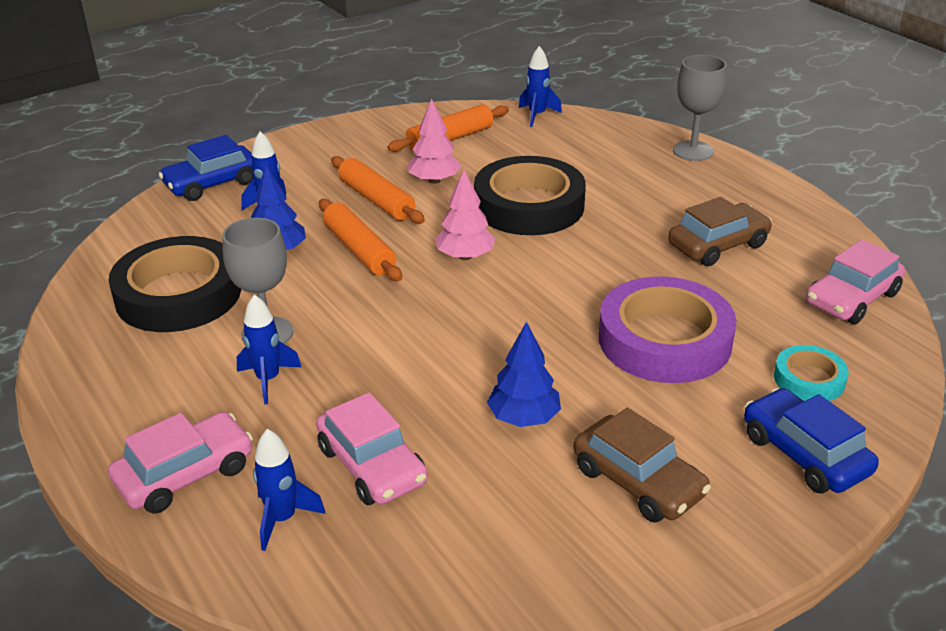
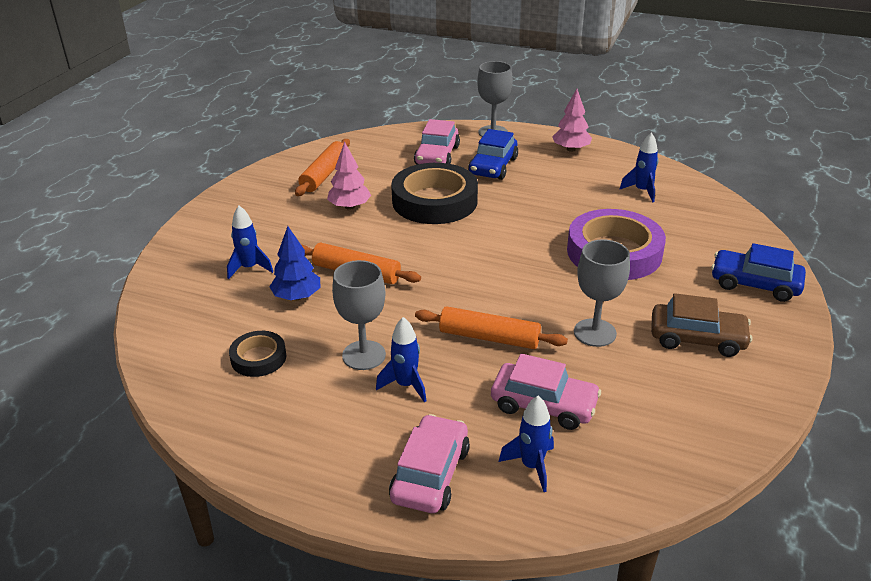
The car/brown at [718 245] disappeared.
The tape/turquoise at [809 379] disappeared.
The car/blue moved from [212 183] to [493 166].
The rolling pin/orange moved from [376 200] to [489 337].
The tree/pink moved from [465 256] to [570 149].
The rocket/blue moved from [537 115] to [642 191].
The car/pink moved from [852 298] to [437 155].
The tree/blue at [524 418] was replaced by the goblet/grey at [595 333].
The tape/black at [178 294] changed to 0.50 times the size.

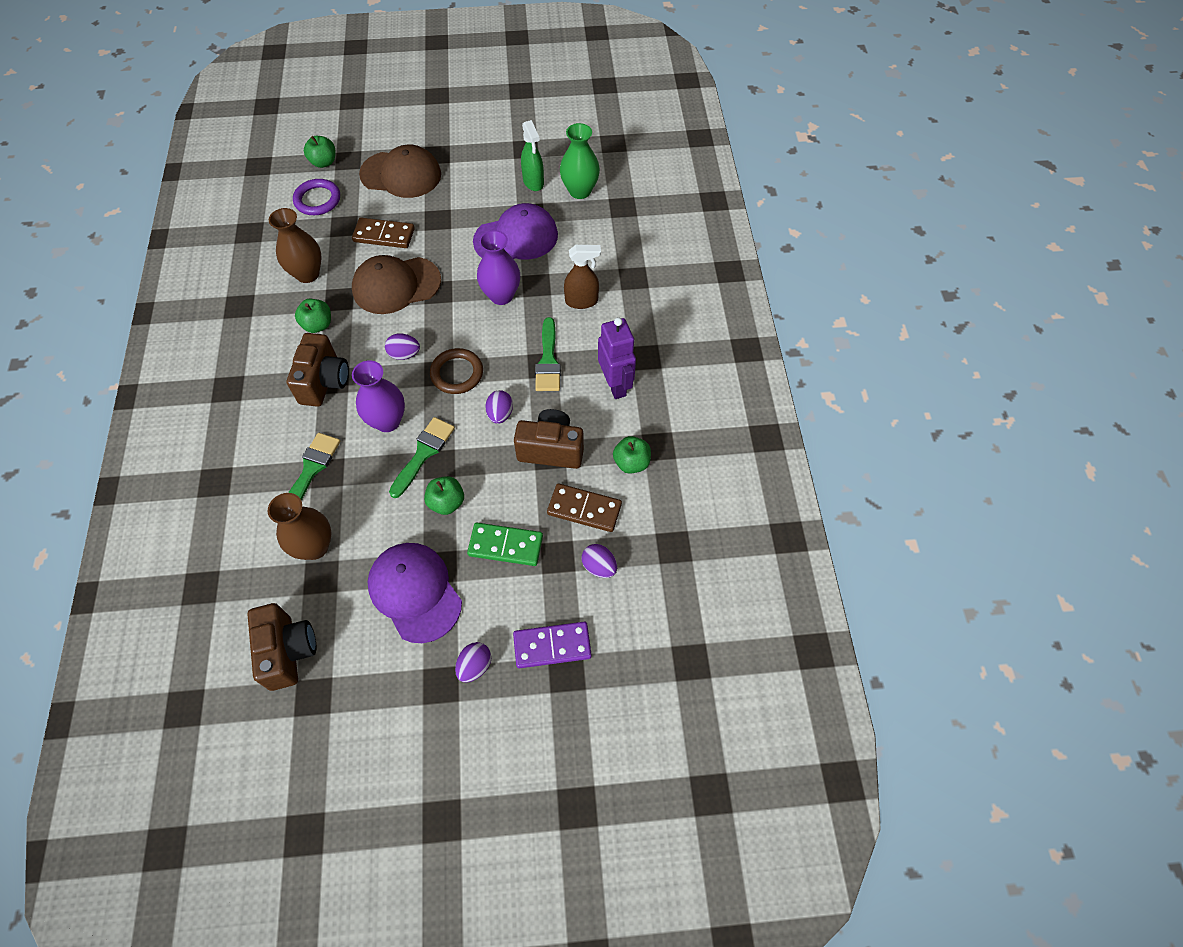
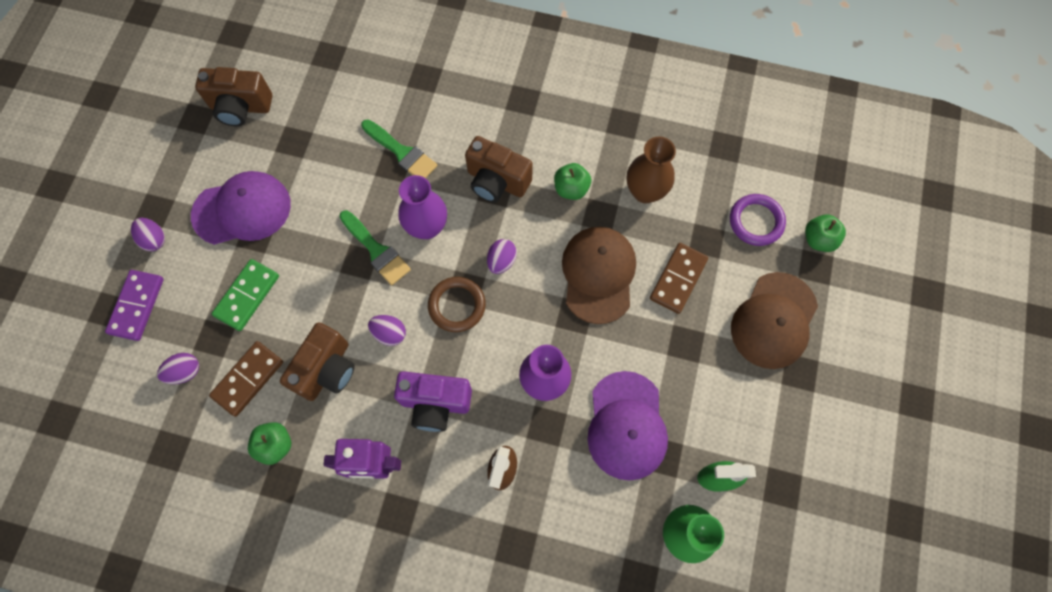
The vase/brown at [314 547] disappeared.
The apple/green at [446 502] disappeared.
The brush/green at [548 360] was replaced by the camera/purple at [435 403].

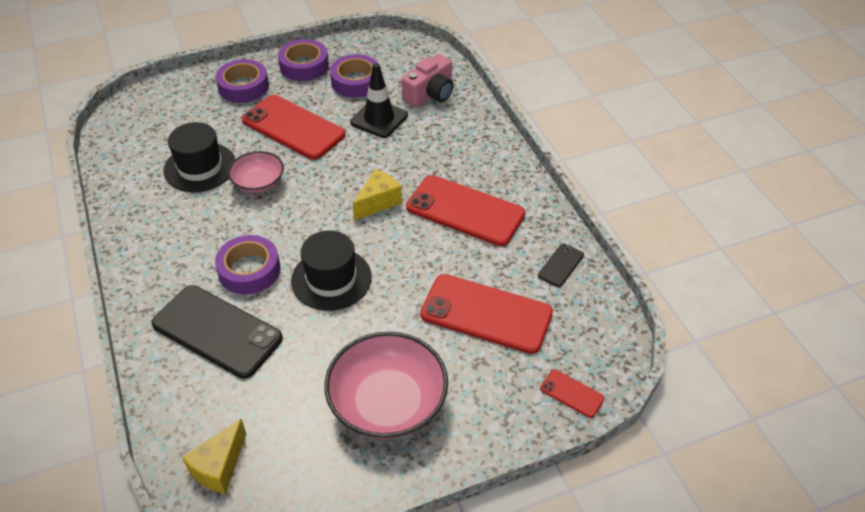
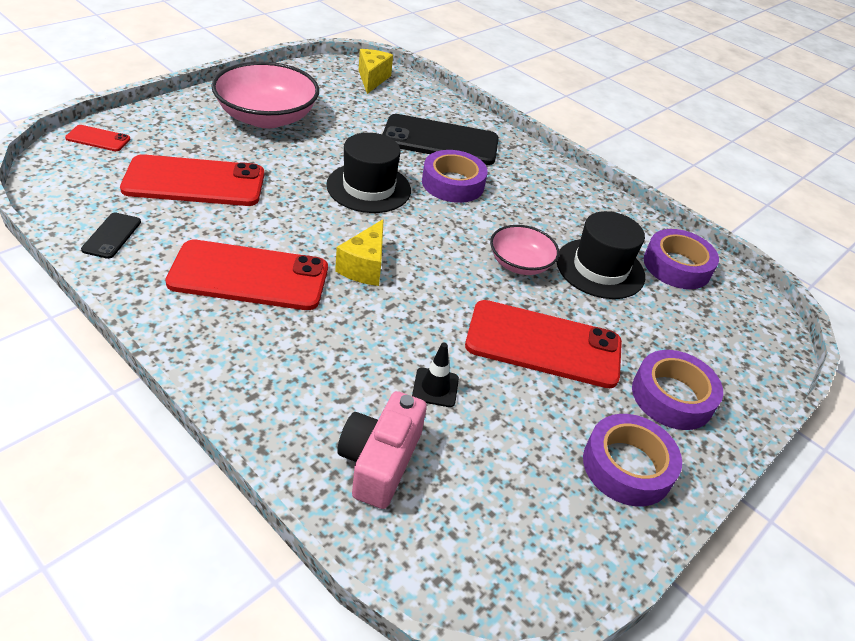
The tape/purple moved from [356 82] to [676 266].
The traffic cone/black at [379 119] changed to 0.58 times the size.

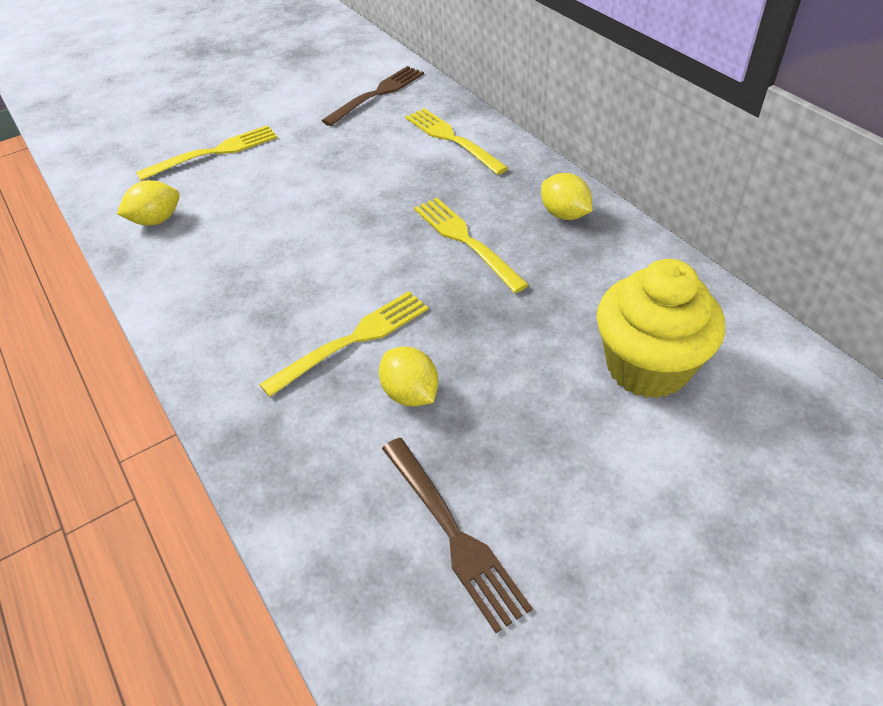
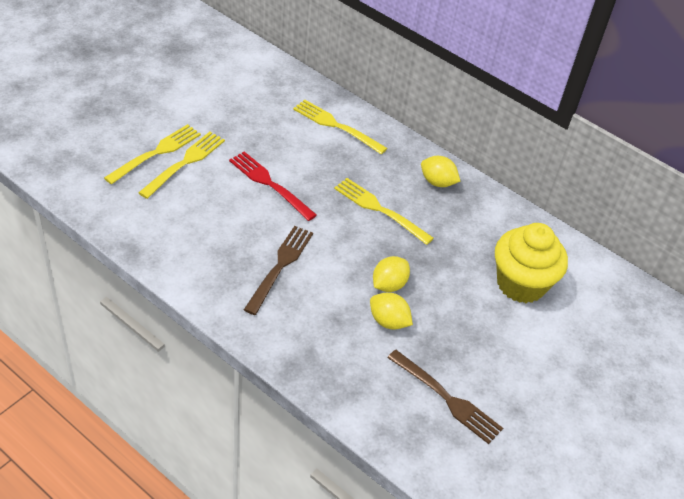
The fork/red at [270 184] appeared.
The lemon/yellow moved from [156 220] to [389 284].
The fork/yellow moved from [353 340] to [184 163].
The fork/brown moved from [377 94] to [280 266].

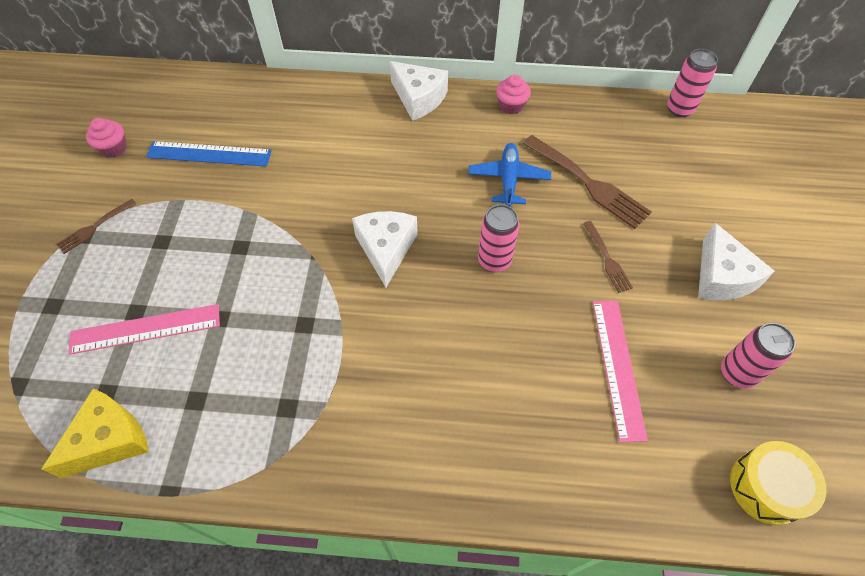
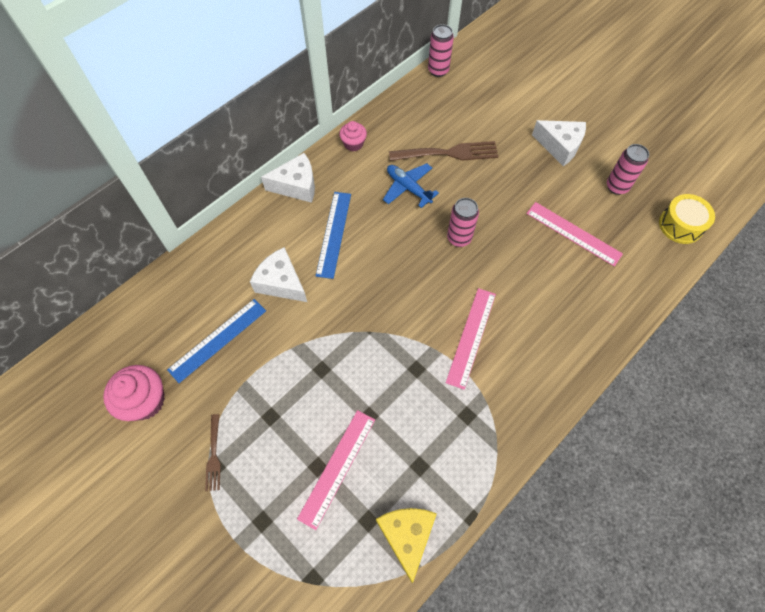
The fork/brown at [607 259] disappeared.
The ruler/blue at [333 234] appeared.
The ruler/pink at [471 337] appeared.
The cheese/white moved from [386 249] to [281 282].
The cupcake/pink at [114 148] changed to 1.65 times the size.

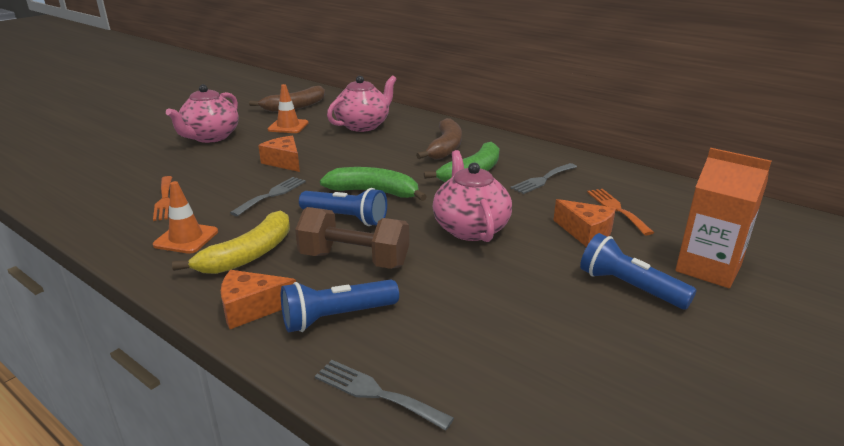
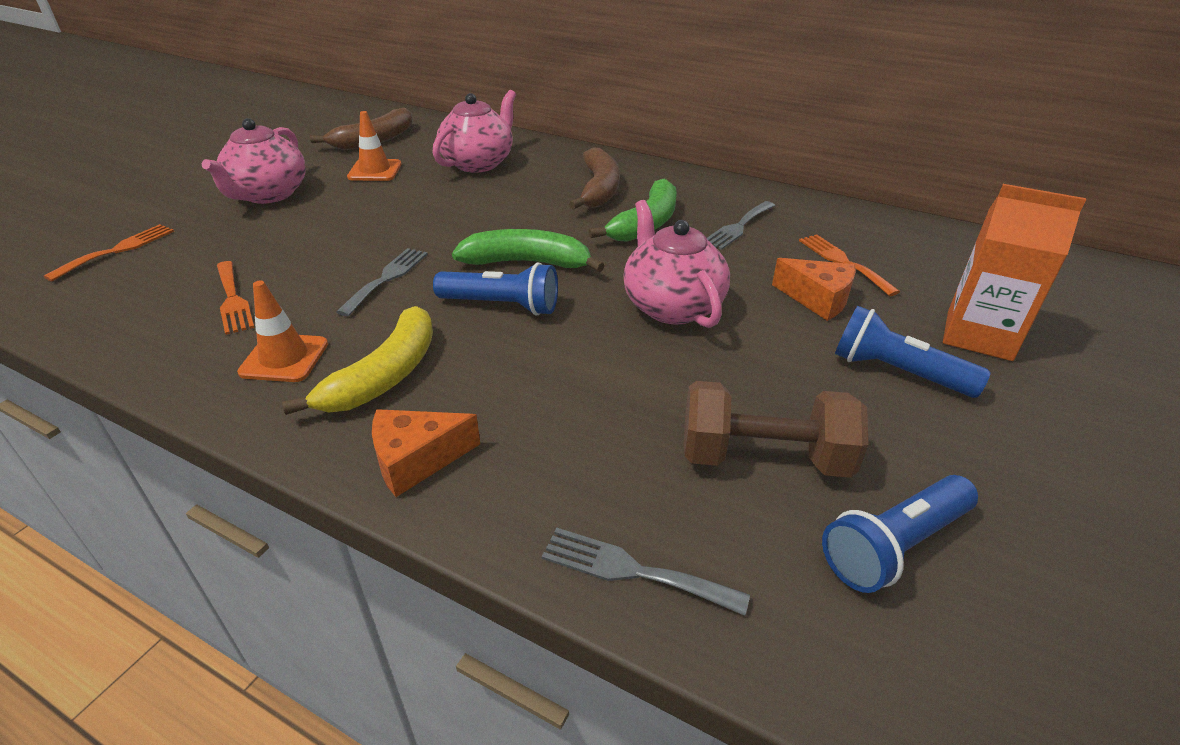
The cheese/orange at [284 162] disappeared.
The fork/orange at [118 250] appeared.
The flashlight/blue moved from [337 317] to [894 546].
The dumbbell/brown moved from [354 260] to [763 457].

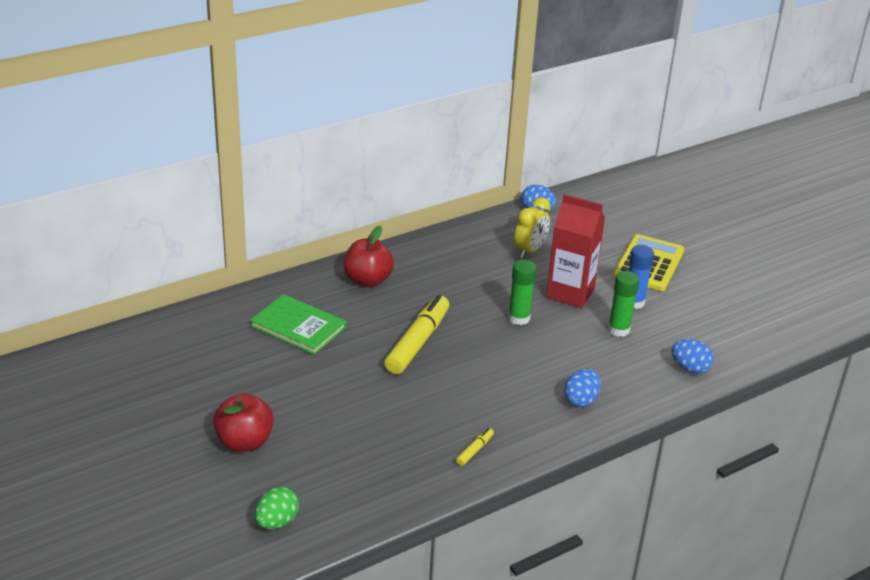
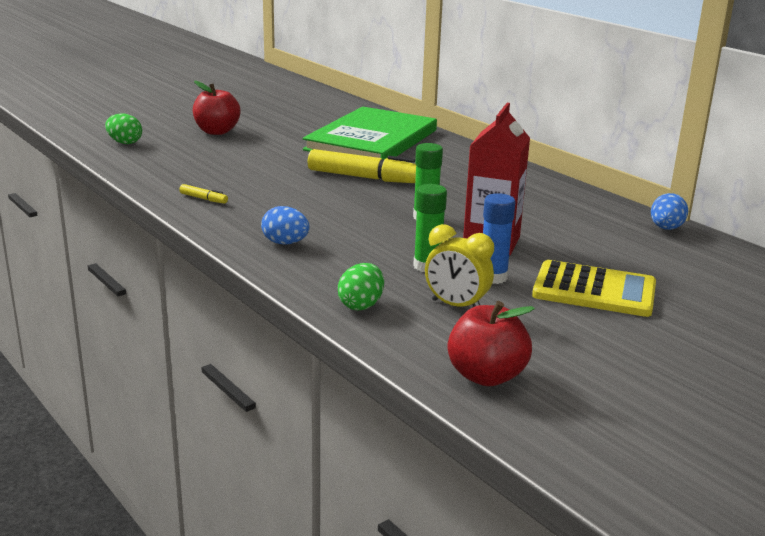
The apple/red moved from [368 280] to [486 376].
The clock/yellow moved from [530 250] to [456 306].
The egg/blue at [690 368] became the egg/green at [361 305].
The book/green at [298 326] changed to 1.76 times the size.

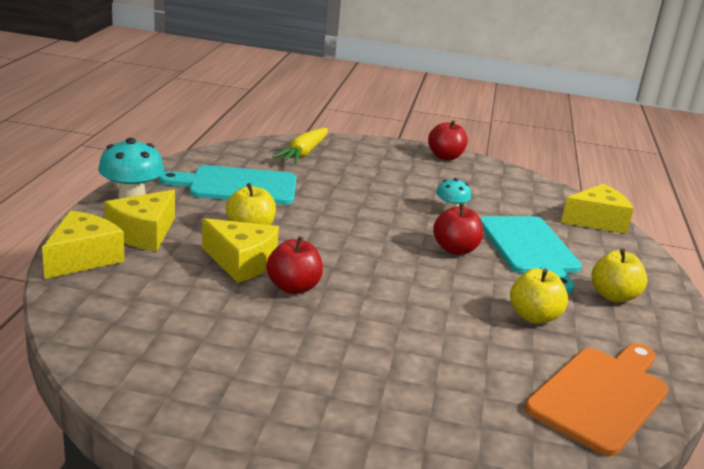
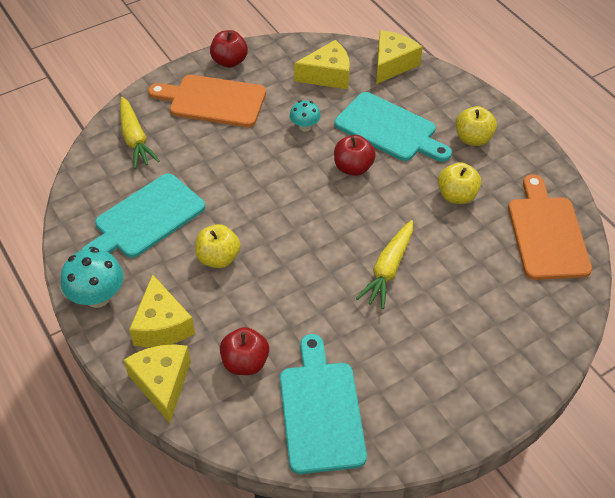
The cutting board/orange at [213 101] appeared.
The cutting board/turquoise at [321 411] appeared.
The carrot/yellow at [388 269] appeared.
The cheese/yellow moved from [241 262] to [327 75].
The apple/red moved from [293 287] to [245 362].

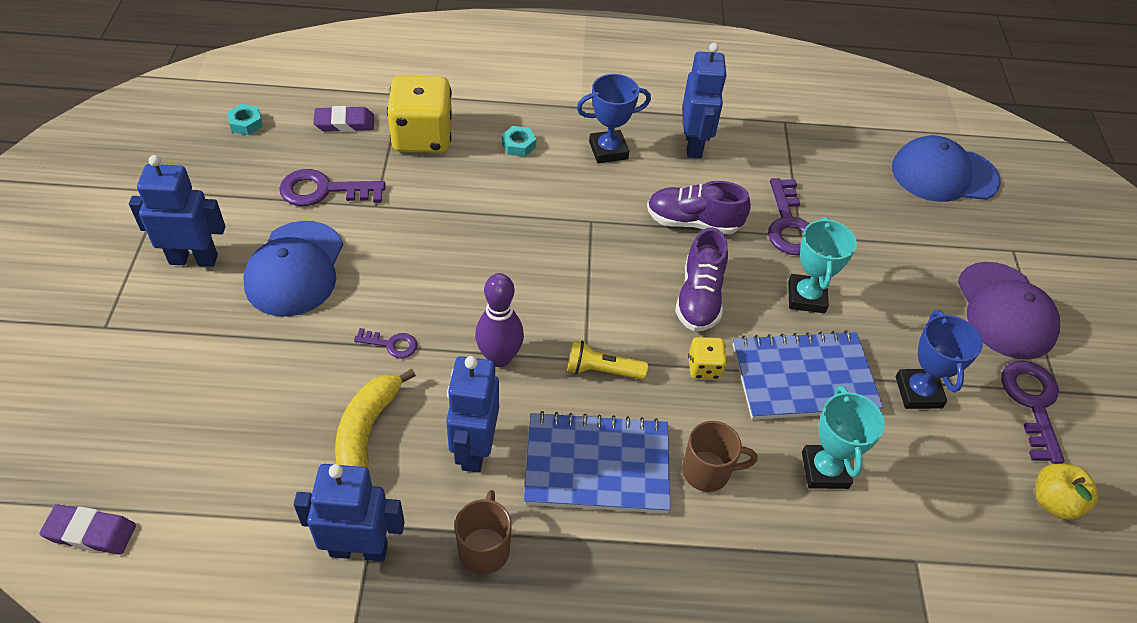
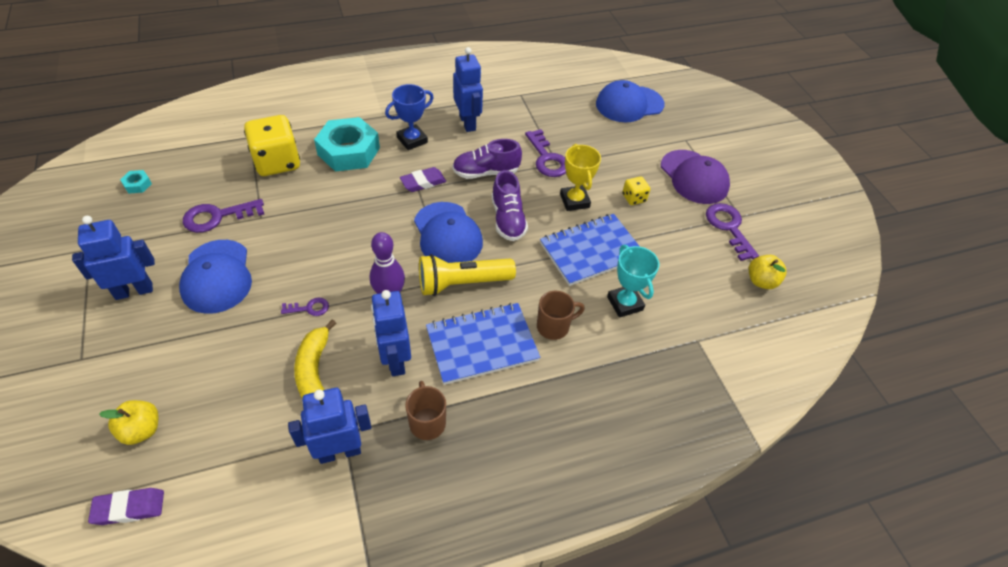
The trophy/blue at [918 392] disappeared.
The apple/yellow at [142 430] appeared.
The cap/blue at [447 234] appeared.
The eraser/purple moved from [344 123] to [423 182].
The dice/yellow moved from [704 368] to [633 198].
The trophy/turquoise at [806 297] became the trophy/yellow at [574 201].
The nut/turquoise at [518 145] changed to 2.45 times the size.
The flashlight/yellow at [602 370] changed to 1.71 times the size.

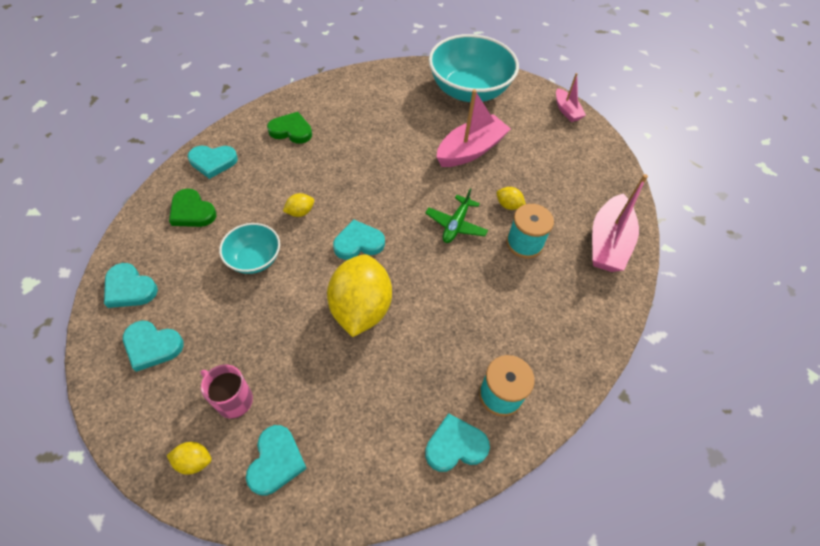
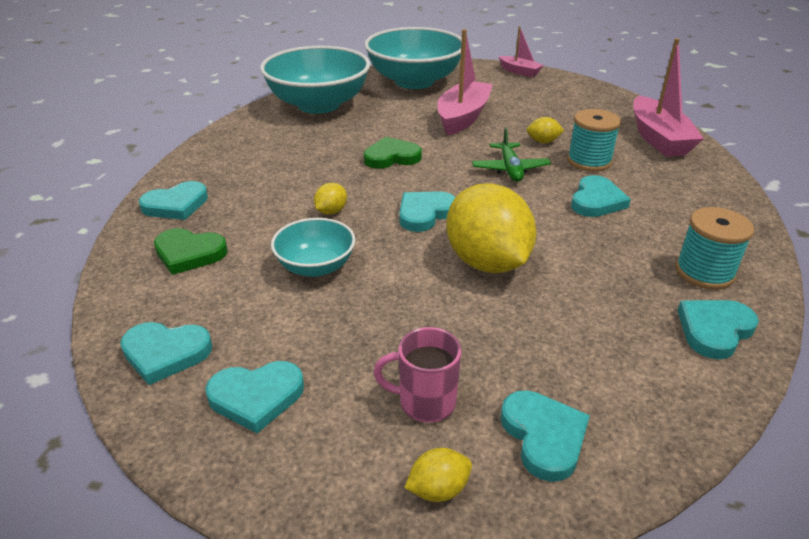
The bowl/turquoise at [318 104] appeared.
The heart/turquoise at [596 201] appeared.
The heart/green moved from [291 130] to [391 157].

